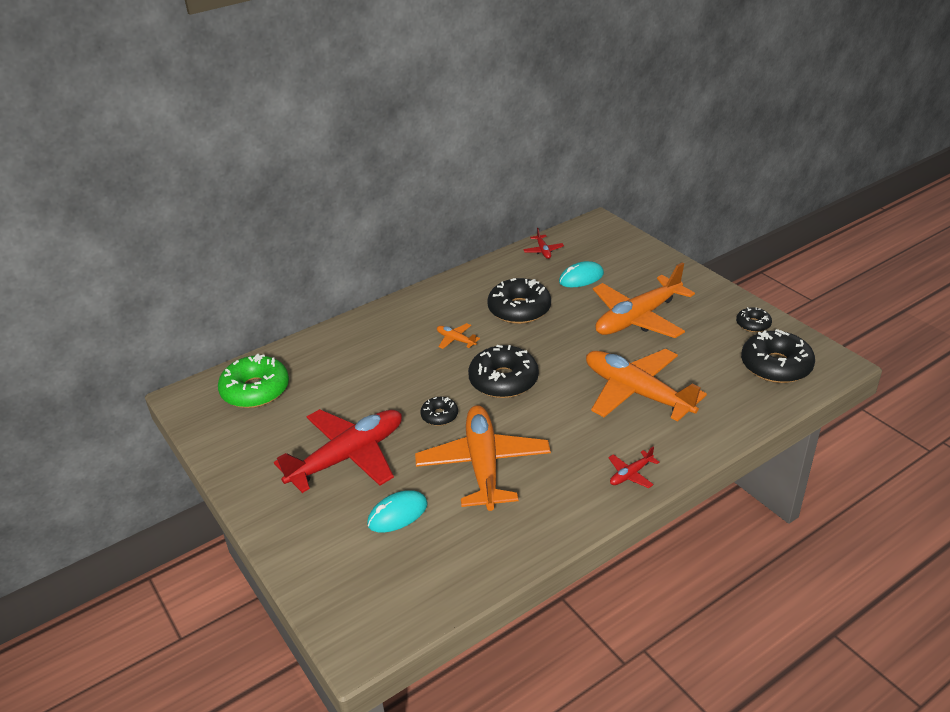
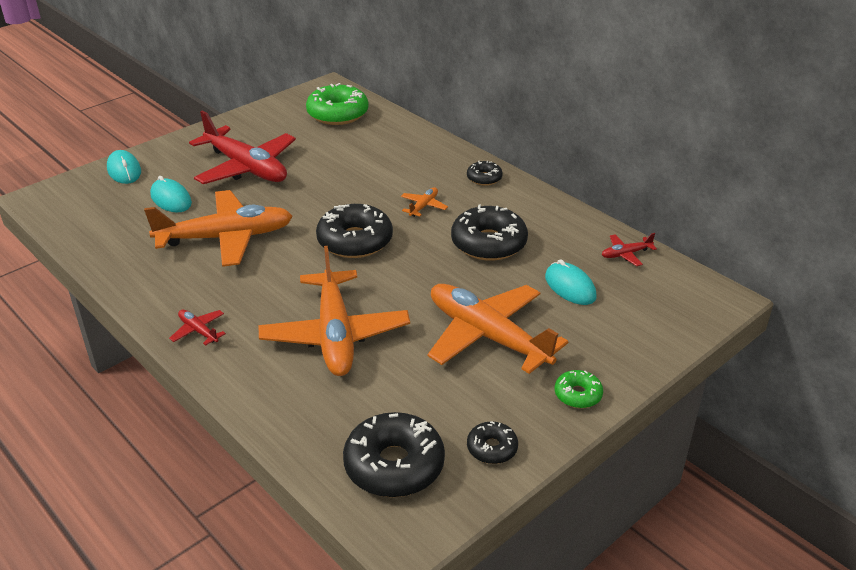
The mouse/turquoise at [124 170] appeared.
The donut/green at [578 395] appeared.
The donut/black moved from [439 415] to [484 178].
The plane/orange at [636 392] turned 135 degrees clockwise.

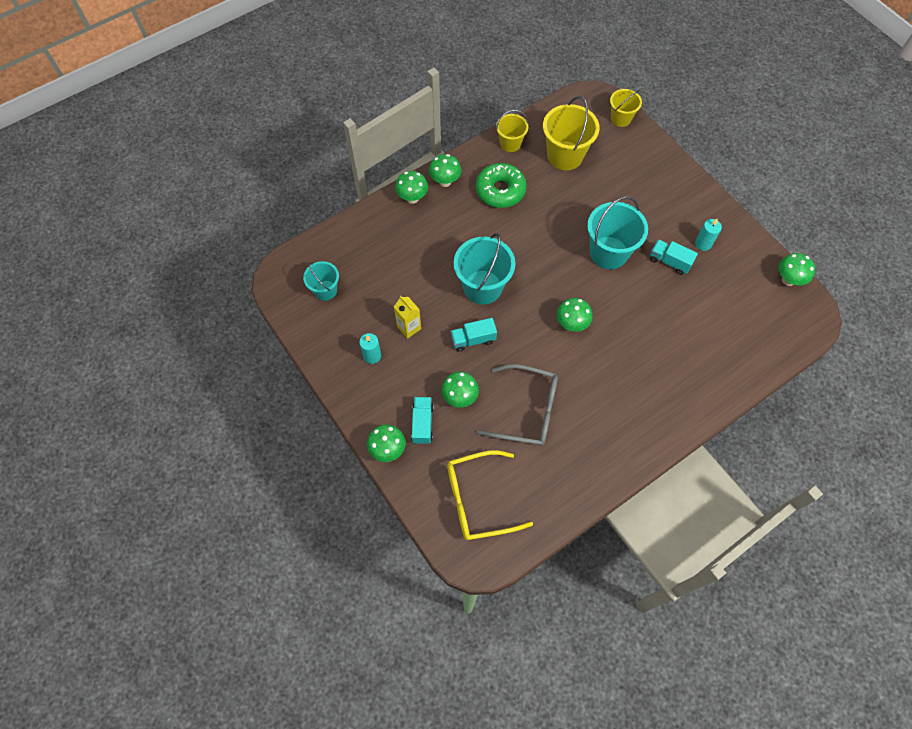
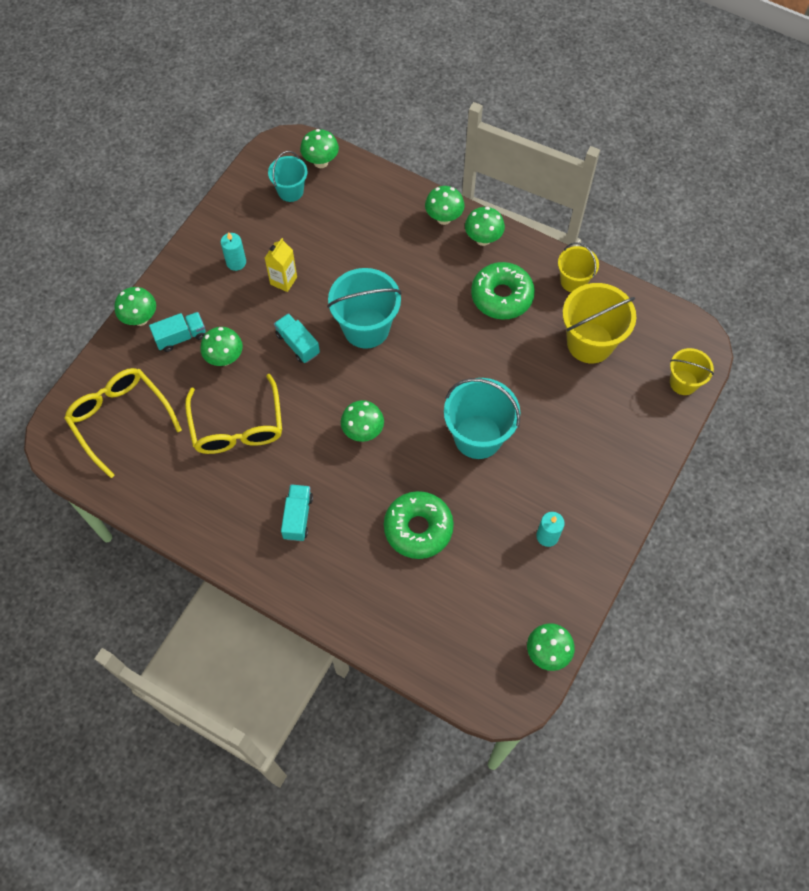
The mushroom/green at [321 162] appeared.
The donut/green at [418 528] appeared.
The truck/turquoise moved from [669 262] to [298 517].
The glasses/grey at [527 410] became the glasses/yellow at [237 426].

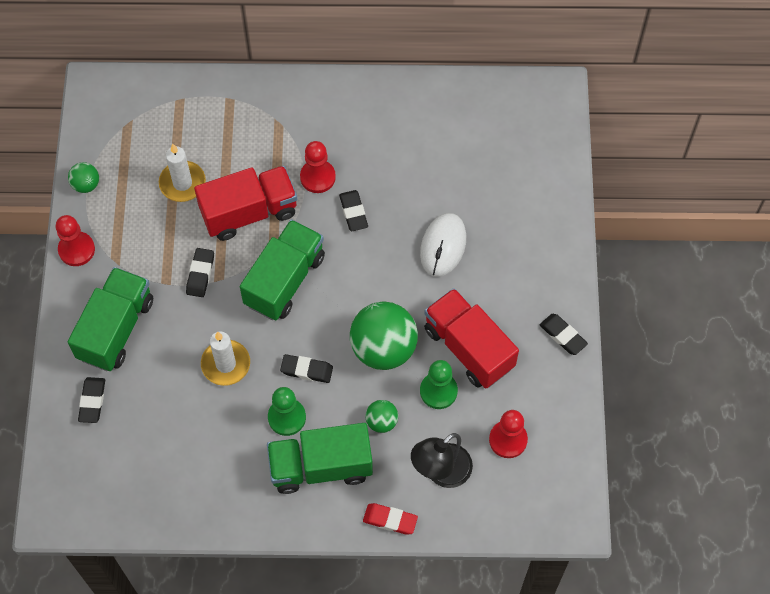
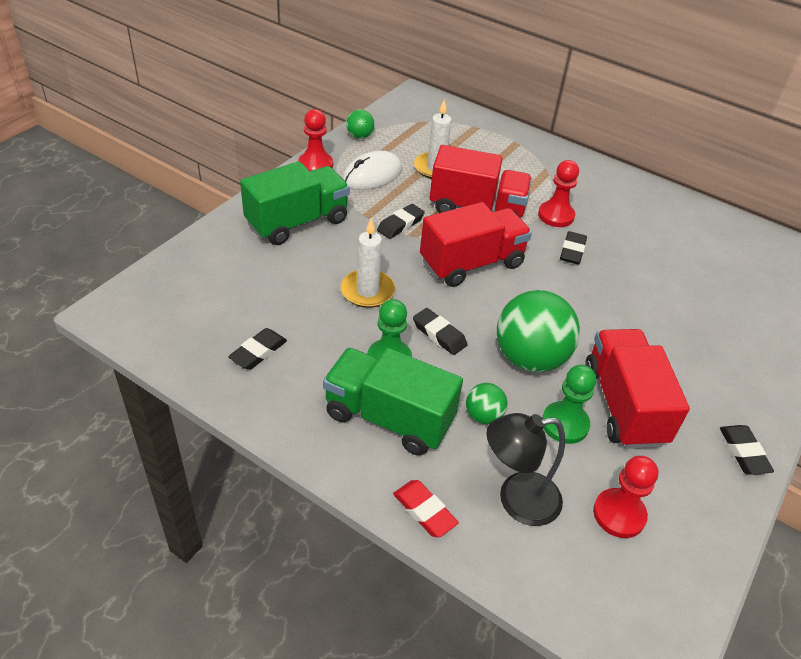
The eraser/black moved from [92 401] to [258 352].
The mouse/white moved from [443 246] to [372 175].
The truck/green at [284 280] became the truck/red at [471 263].

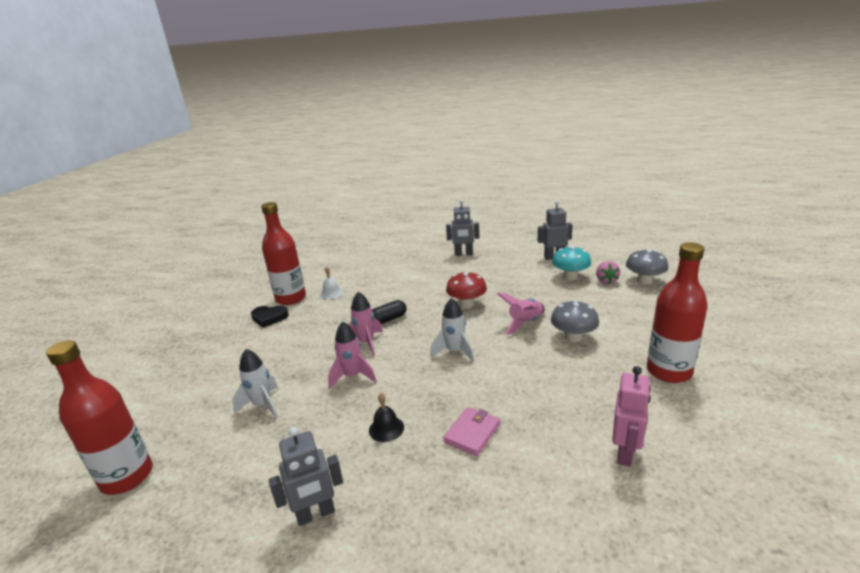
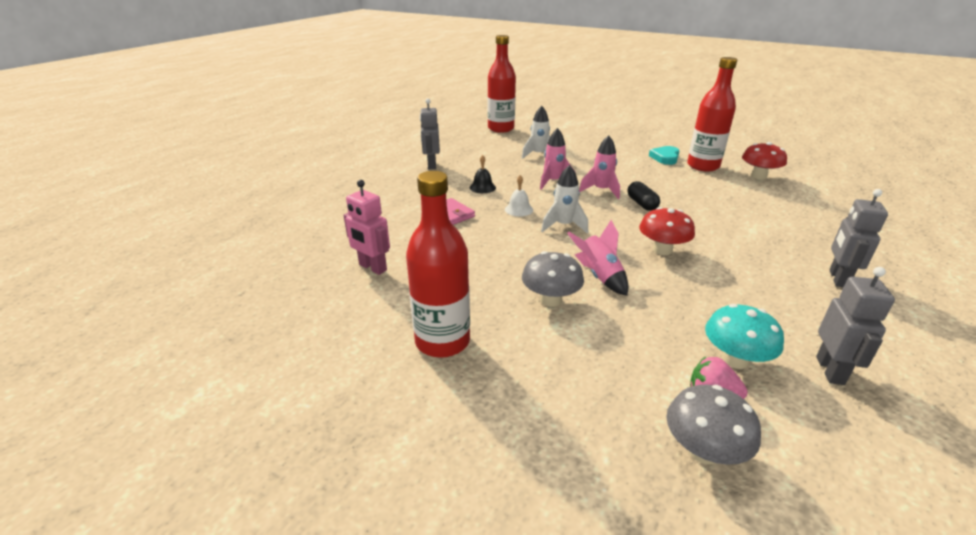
The mushroom/red at [758 176] appeared.
The bell/white moved from [331 293] to [518 209].
The heart/black at [269 318] became the heart/turquoise at [665 158].

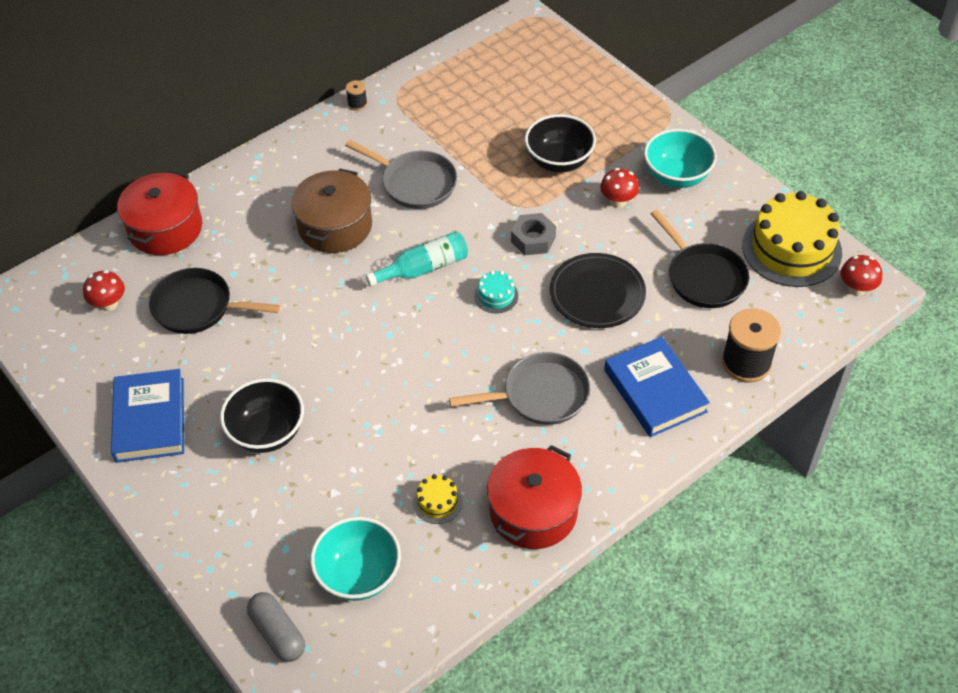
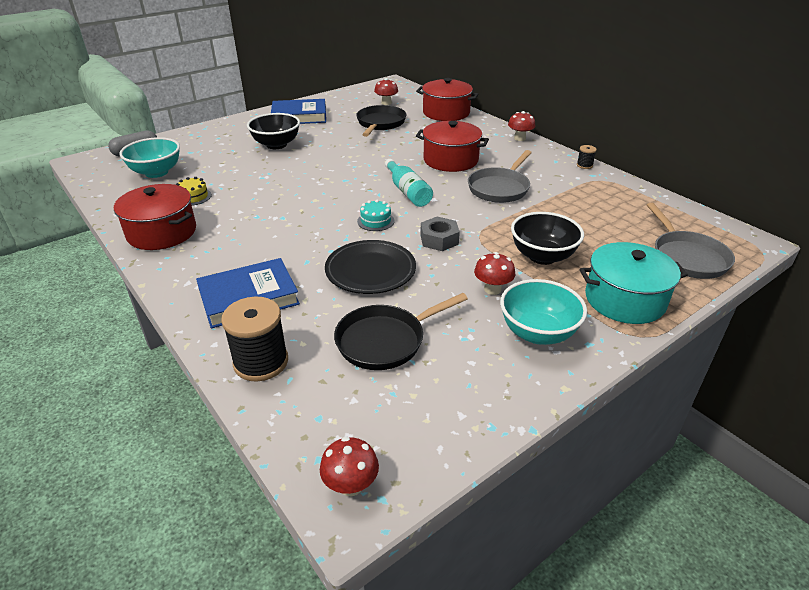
The cake/yellow at [791 249] disappeared.
The mushroom/red at [519 138] appeared.
The pot/turquoise at [624 299] appeared.
The pan/grey moved from [540 395] to [687 257].
The pot/brown at [335 226] became the pot/red at [450 160].

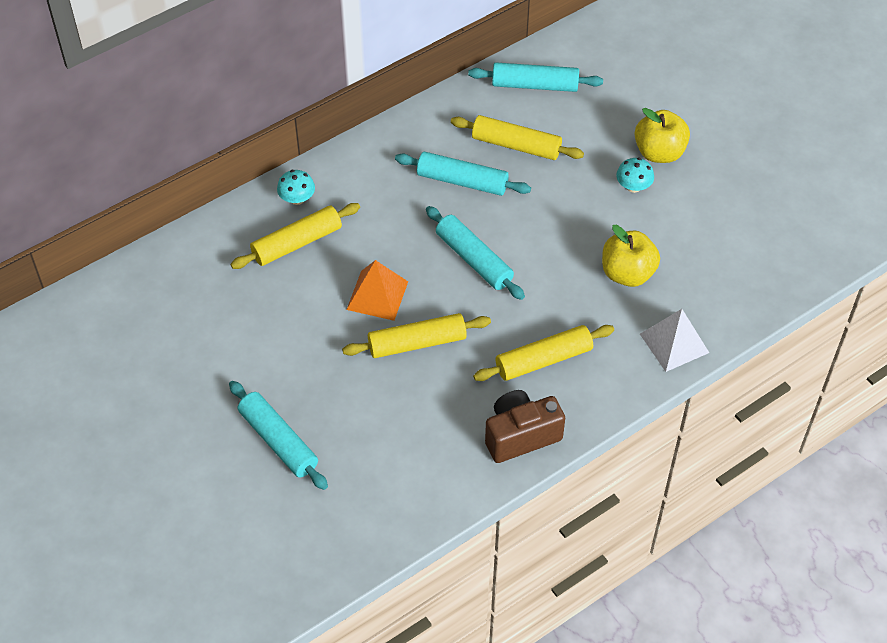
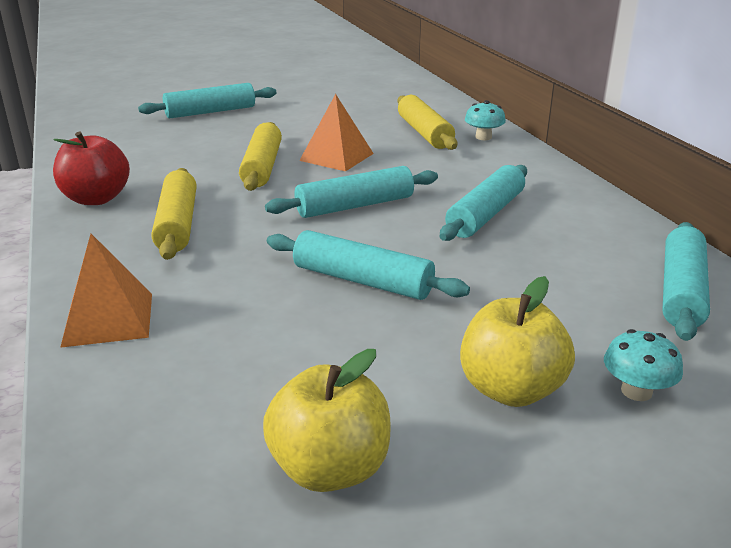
The rolling pin/yellow at [516 145] disappeared.
The rolling pin/turquoise at [362 280] appeared.
The apple/yellow moved from [627 273] to [330 468].
The mushroom/turquoise moved from [633 186] to [636 391].
The camera/brown at [520 436] was replaced by the apple/red at [96 199].
The pyramid/white at [674 343] became the pyramid/orange at [108 319].

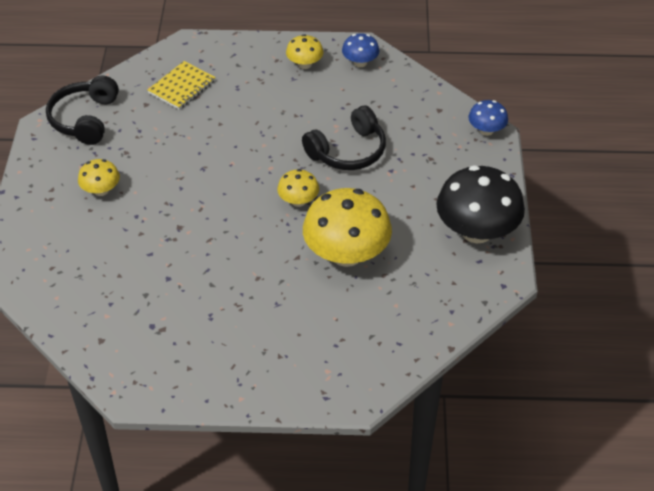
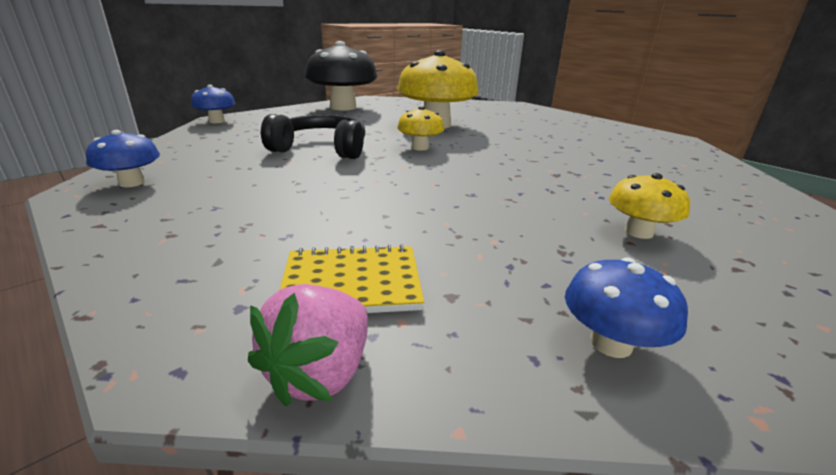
The mushroom/yellow at [304 64] disappeared.
The strawberry/pink at [320 373] appeared.
The headphones/black at [85 119] was replaced by the mushroom/blue at [611 343].

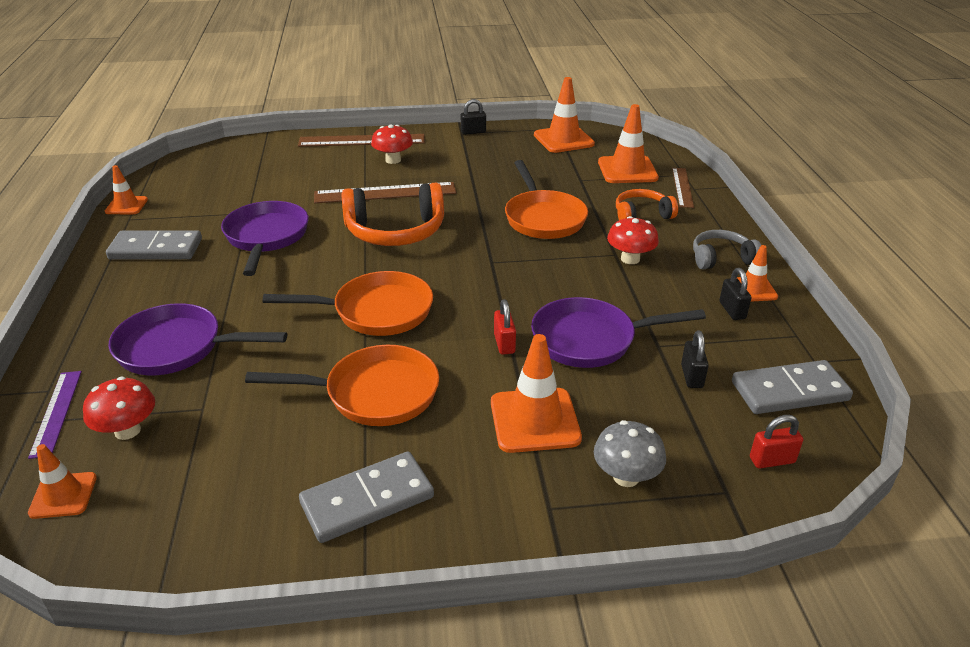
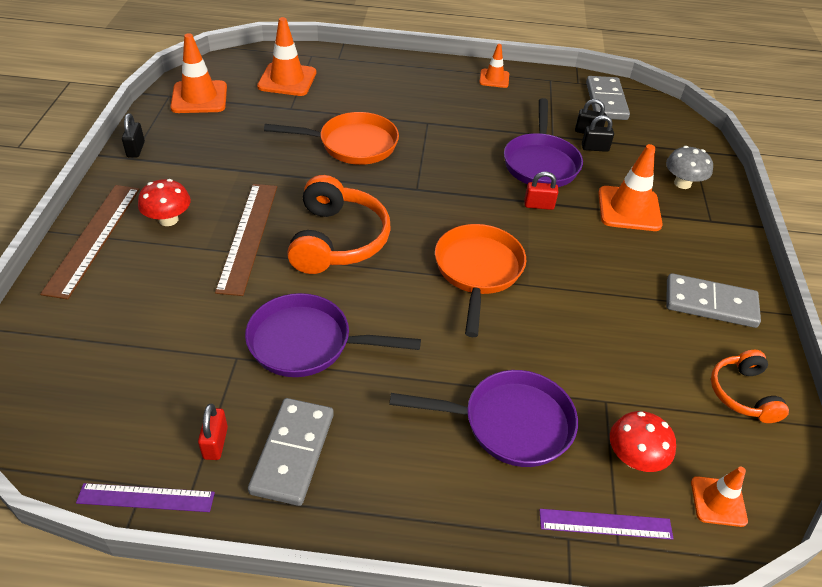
The pan/orange at [374 393] disappeared.
The mushroom/red at [630 259] disappeared.
The ruler/brown at [682 187] disappeared.
The headphones/grey at [721 258] disappeared.
The headphones/orange moved from [642 215] to [742 394].
The padlock/black moved from [732 310] to [595 148].
The padlock/red moved from [772 460] to [215 443].
The traffic cone/orange at [126 206] was replaced by the ruler/purple at [146 497].
The pan/purple at [177 348] turned 105 degrees counterclockwise.
The domino/grey at [367 500] turned 60 degrees counterclockwise.

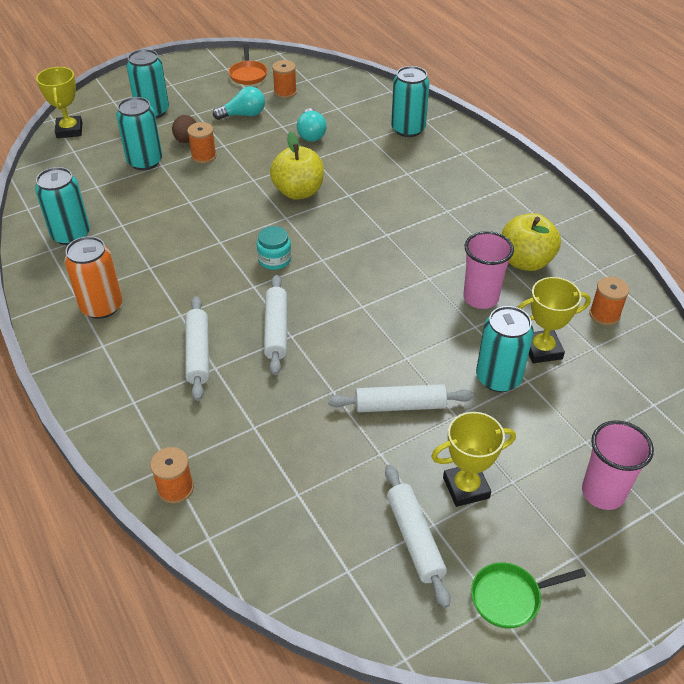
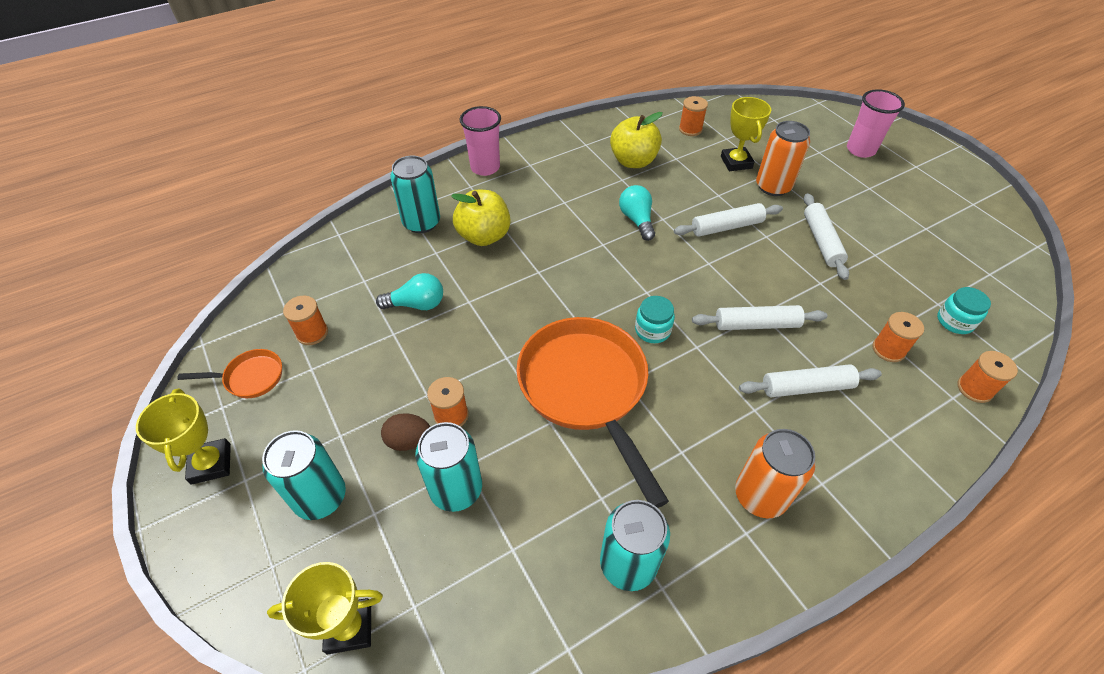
The pan/green at [510 597] disappeared.
The pan/orange at [586 389] appeared.
The spool/orange at [888 349] appeared.
The jar/turquoise at [955 321] appeared.
The light bulb/turquoise moved from [243 115] to [637 220].
The apple/yellow moved from [298 192] to [484 236].
The rolling pin/white moved from [415 539] to [726 227].
The trophy/yellow moved from [466 488] to [211 464].
The cup/pink moved from [480 298] to [485 167].
The can/turquoise at [498 378] became the can/orange at [773 186].

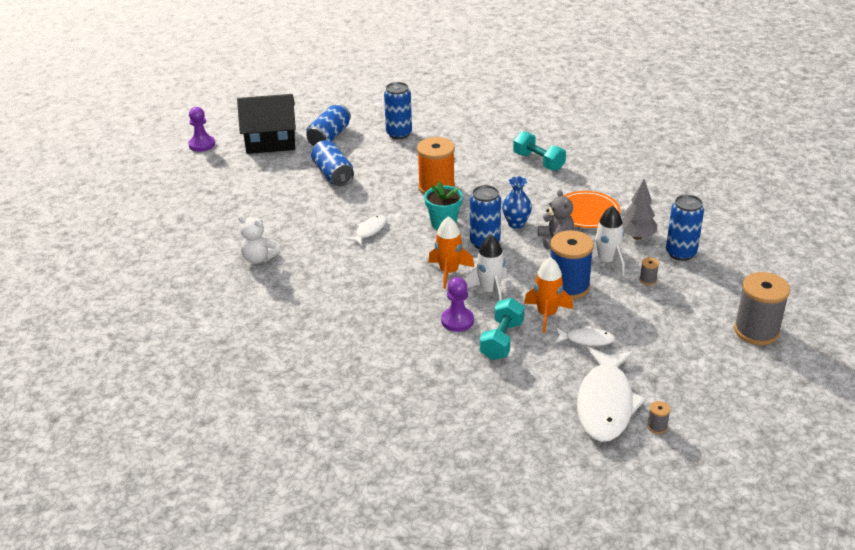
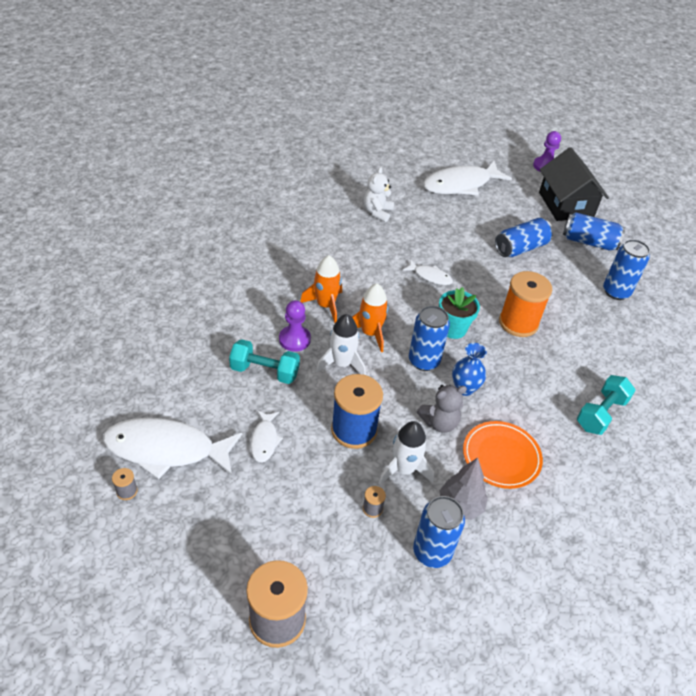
The fish/white at [461 185] appeared.
The rocket/orange moved from [547 314] to [325 305].

